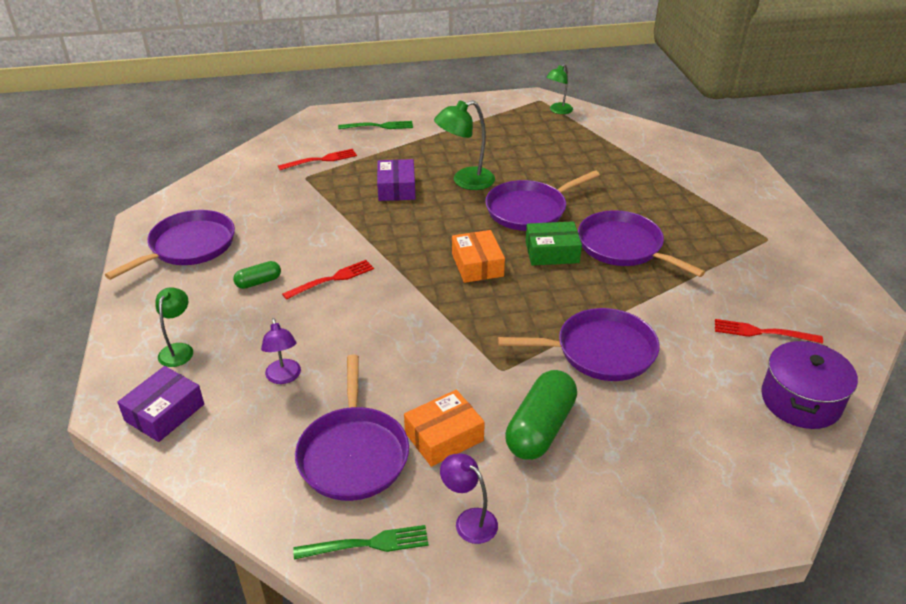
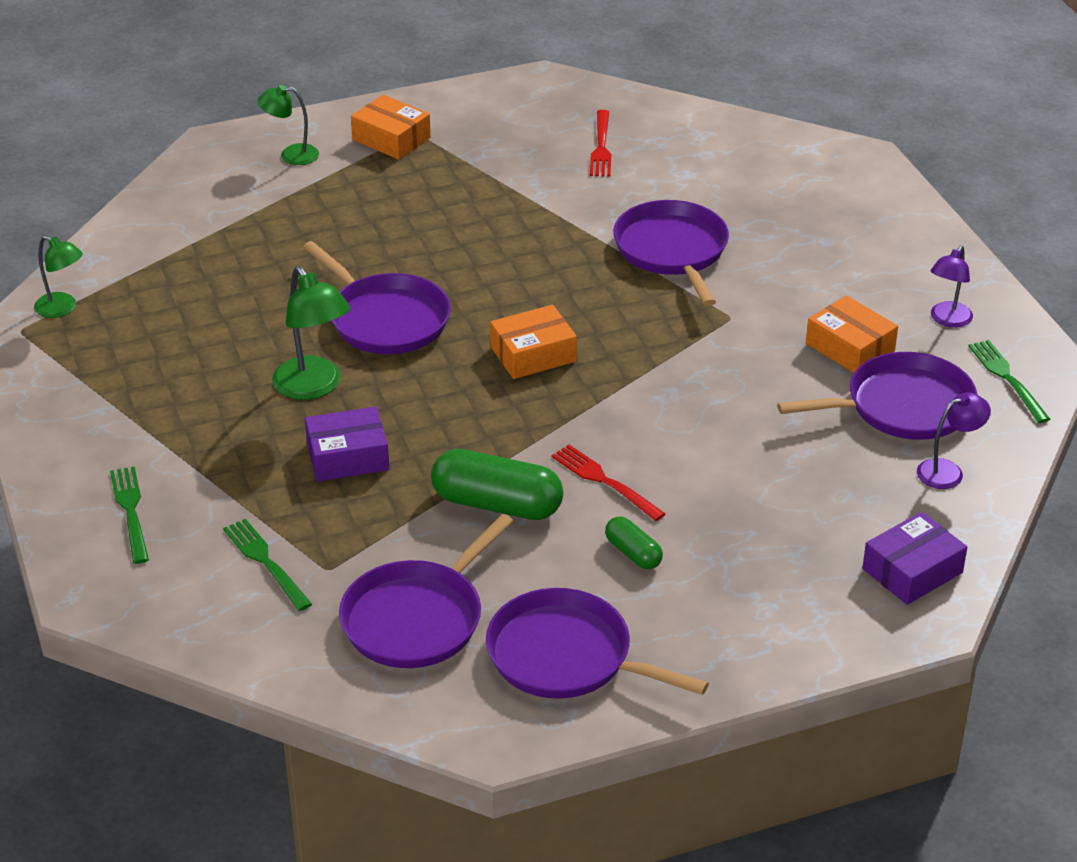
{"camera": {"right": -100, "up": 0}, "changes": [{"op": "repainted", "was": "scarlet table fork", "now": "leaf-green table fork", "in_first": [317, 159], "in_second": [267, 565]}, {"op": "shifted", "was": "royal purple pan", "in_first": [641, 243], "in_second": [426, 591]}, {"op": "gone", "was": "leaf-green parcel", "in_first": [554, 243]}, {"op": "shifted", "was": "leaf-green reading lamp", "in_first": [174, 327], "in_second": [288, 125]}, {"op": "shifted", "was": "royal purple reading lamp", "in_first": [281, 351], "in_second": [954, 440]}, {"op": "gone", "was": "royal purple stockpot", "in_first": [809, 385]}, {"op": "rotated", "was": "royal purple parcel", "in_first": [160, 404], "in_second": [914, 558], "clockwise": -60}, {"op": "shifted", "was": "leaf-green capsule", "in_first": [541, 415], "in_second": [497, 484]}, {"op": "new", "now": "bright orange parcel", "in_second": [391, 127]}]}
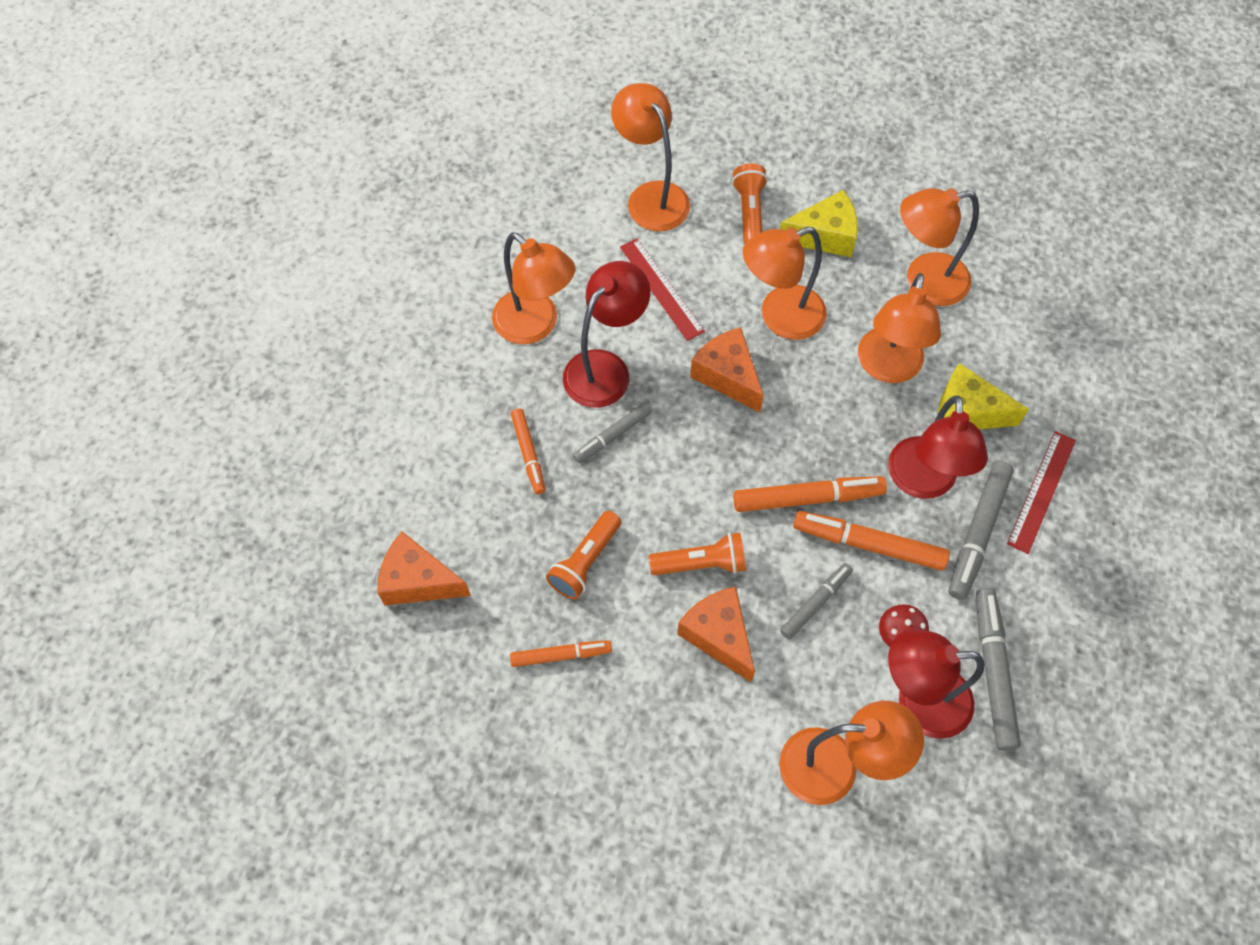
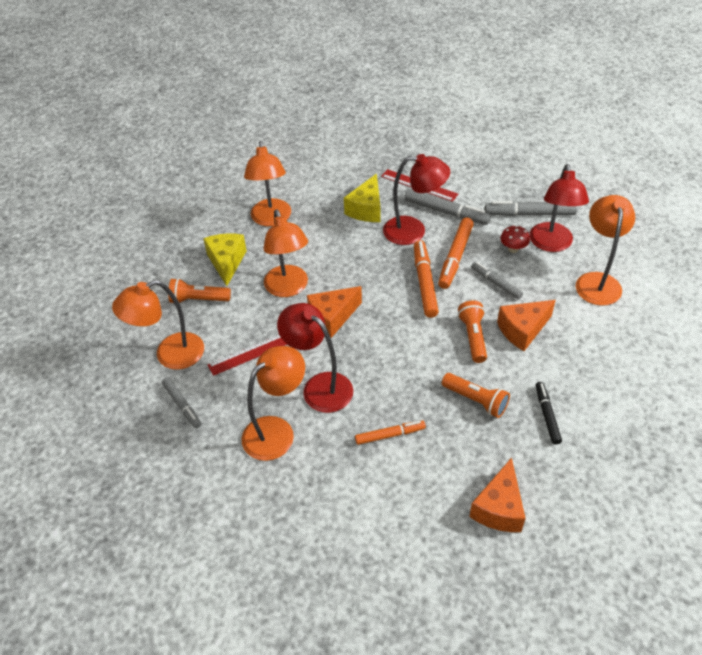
{"camera": {"right": -85, "up": -15}, "changes": [{"op": "gone", "was": "bright orange reading lamp", "in_first": [899, 328]}, {"op": "shifted", "was": "grey marker pen", "in_first": [612, 432], "in_second": [182, 402]}, {"op": "repainted", "was": "bright orange marker pen", "now": "ebony marker pen", "in_first": [561, 653], "in_second": [549, 413]}]}
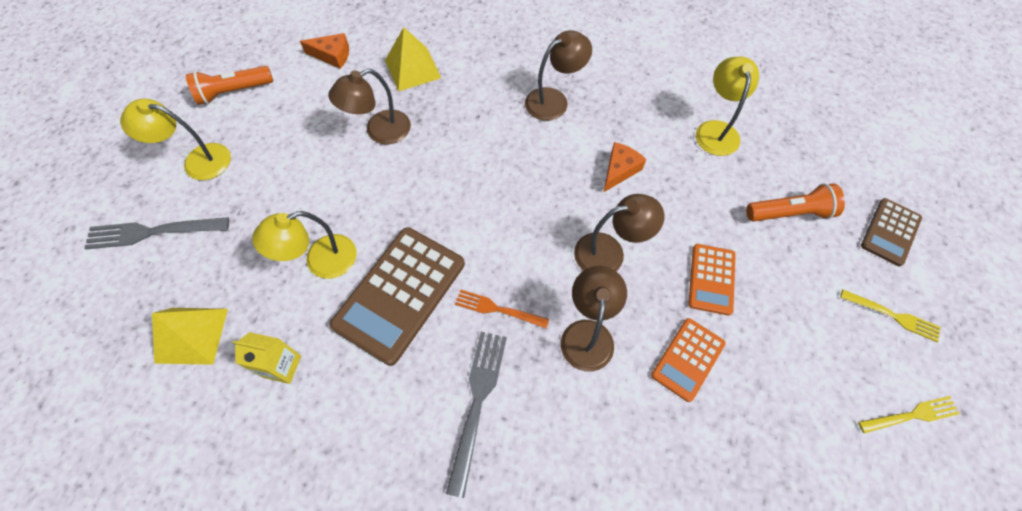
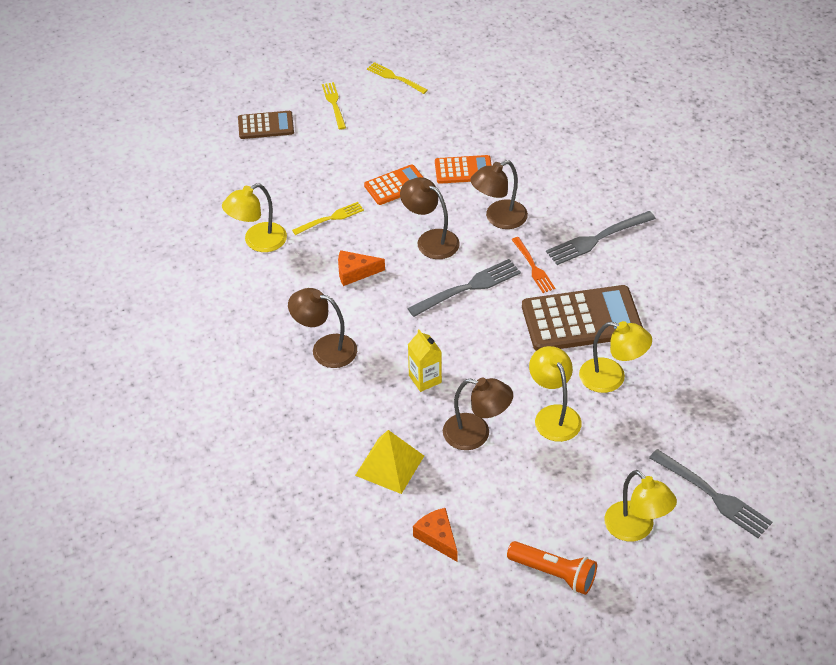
{"camera": {"right": -130, "up": -15}, "changes": [{"op": "gone", "was": "bright orange torch", "in_first": [795, 202]}, {"op": "gone", "was": "yellow pyramid", "in_first": [190, 336]}, {"op": "shifted", "was": "yellow juice carton", "in_first": [266, 358], "in_second": [425, 360]}, {"op": "new", "now": "yellow table fork", "in_second": [328, 218]}, {"op": "new", "now": "grey table fork", "in_second": [464, 288]}, {"op": "new", "now": "yellow reading lamp", "in_second": [555, 394]}]}
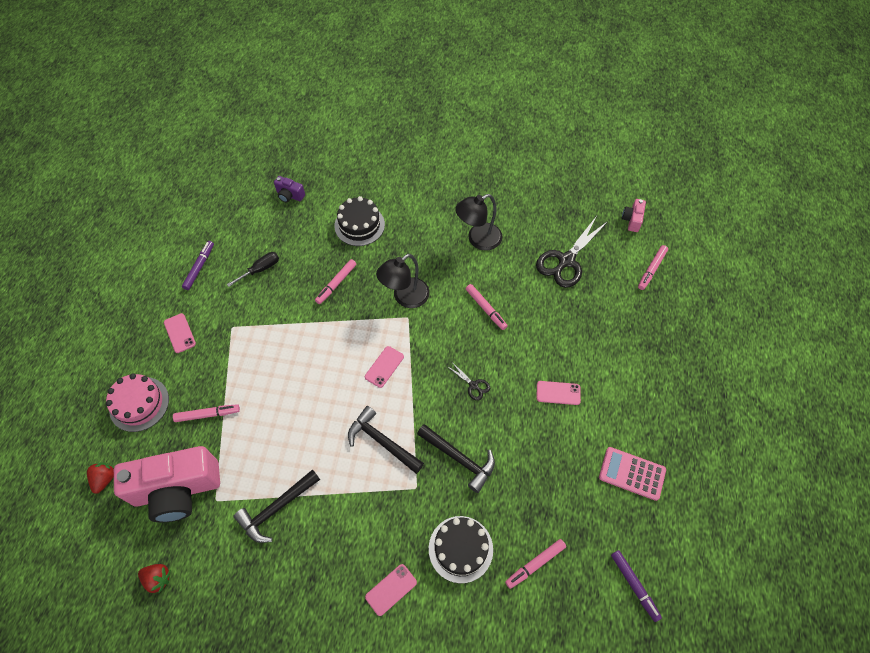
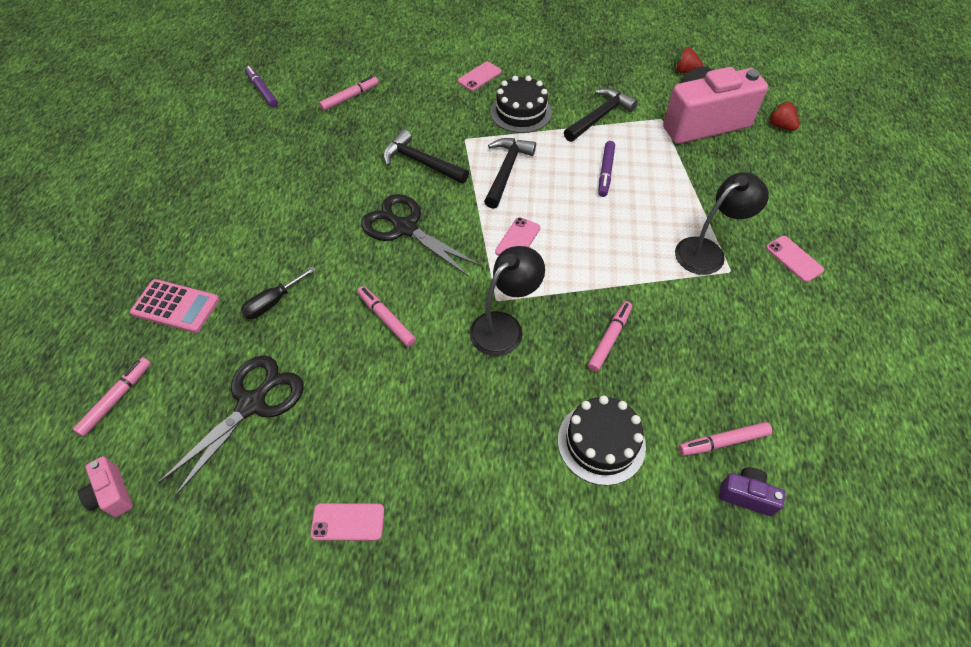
{"camera": {"right": 175, "up": -5}, "changes": [{"op": "shifted", "was": "ebony reading lamp", "in_first": [478, 222], "in_second": [722, 223]}, {"op": "rotated", "was": "rose-pink camera", "in_first": [634, 215], "in_second": [105, 486], "clockwise": 135}, {"op": "shifted", "was": "royal purple marker pen", "in_first": [198, 265], "in_second": [606, 169]}, {"op": "shifted", "was": "ebony flat screwdriver", "in_first": [253, 269], "in_second": [278, 292]}, {"op": "scaled", "was": "ebony scissors", "in_first": [468, 381], "in_second": [421, 235], "ratio": 2.15}, {"op": "gone", "was": "rose-pink gateau", "in_first": [137, 402]}, {"op": "shifted", "was": "rose-pink mobile phone", "in_first": [559, 393], "in_second": [347, 522]}, {"op": "shifted", "was": "rose-pink marker pen", "in_first": [206, 413], "in_second": [725, 439]}, {"op": "rotated", "was": "ebony claw hammer", "in_first": [386, 440], "in_second": [510, 173], "clockwise": -105}, {"op": "shifted", "was": "rose-pink pocket calculator", "in_first": [632, 474], "in_second": [174, 306]}, {"op": "rotated", "was": "scarlet toy strawberry", "in_first": [100, 478], "in_second": [783, 116], "clockwise": 135}, {"op": "shifted", "was": "ebony gateau", "in_first": [461, 550], "in_second": [521, 104]}]}
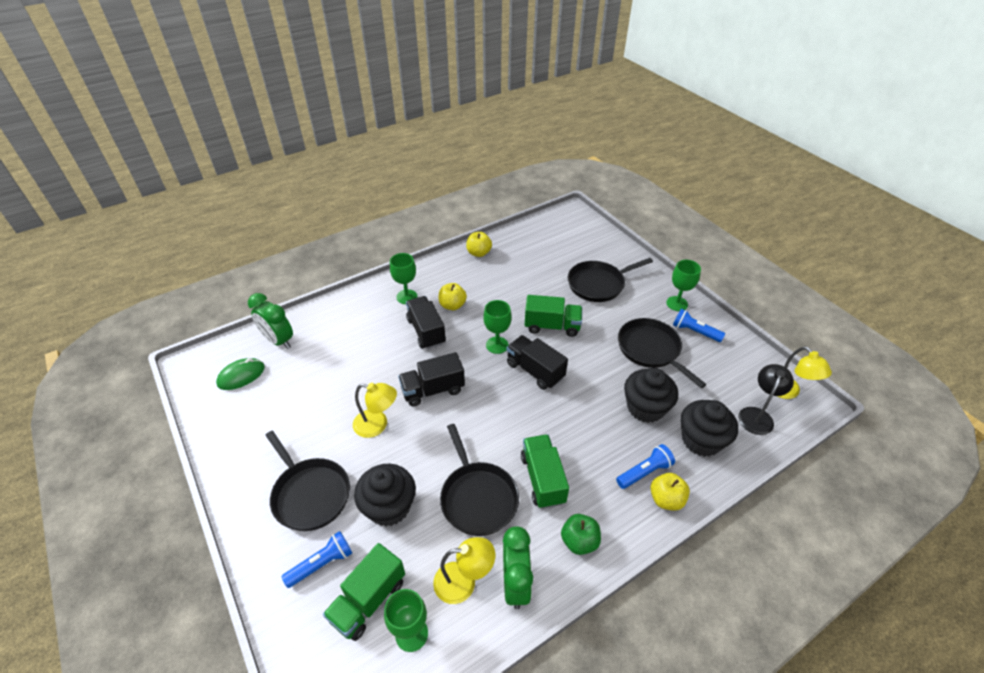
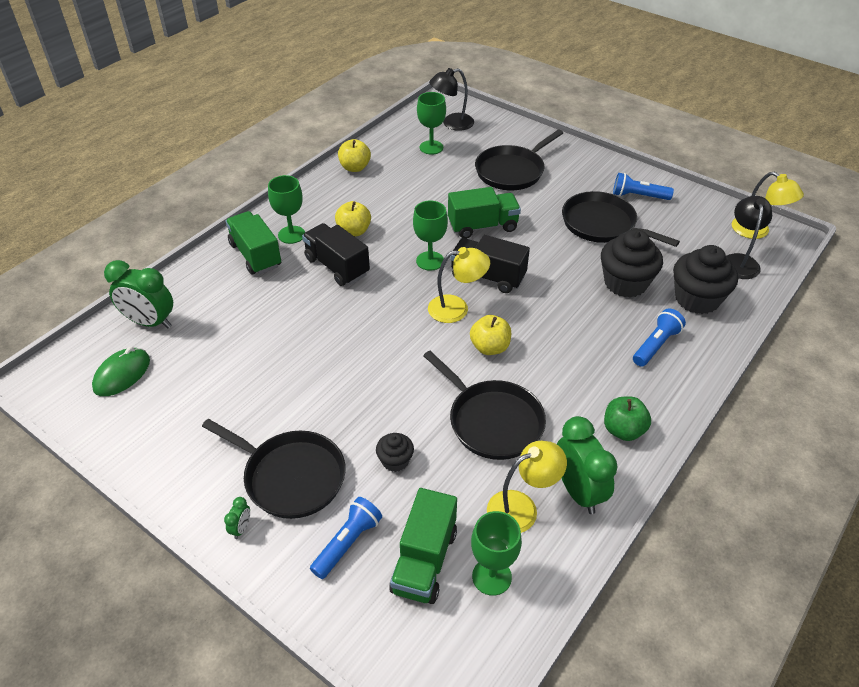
{"camera": {"right": -20, "up": 0}, "changes": [{"op": "shifted", "was": "leaf-green wine glass", "in_first": [683, 285], "in_second": [431, 123]}, {"op": "gone", "was": "ebony toy truck", "in_first": [431, 379]}, {"op": "shifted", "was": "yellow reading lamp", "in_first": [375, 410], "in_second": [459, 285]}, {"op": "shifted", "was": "leaf-green toy truck", "in_first": [545, 471], "in_second": [253, 243]}, {"op": "scaled", "was": "ebony fairy cake", "in_first": [385, 495], "in_second": [395, 452], "ratio": 0.51}, {"op": "shifted", "was": "yellow toy apple", "in_first": [670, 492], "in_second": [490, 335]}, {"op": "new", "now": "ebony reading lamp", "in_second": [451, 99]}, {"op": "new", "now": "leaf-green alarm clock", "in_second": [237, 518]}]}
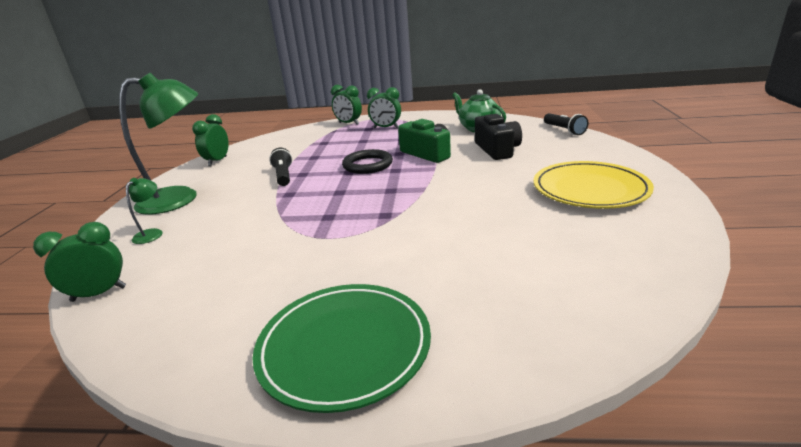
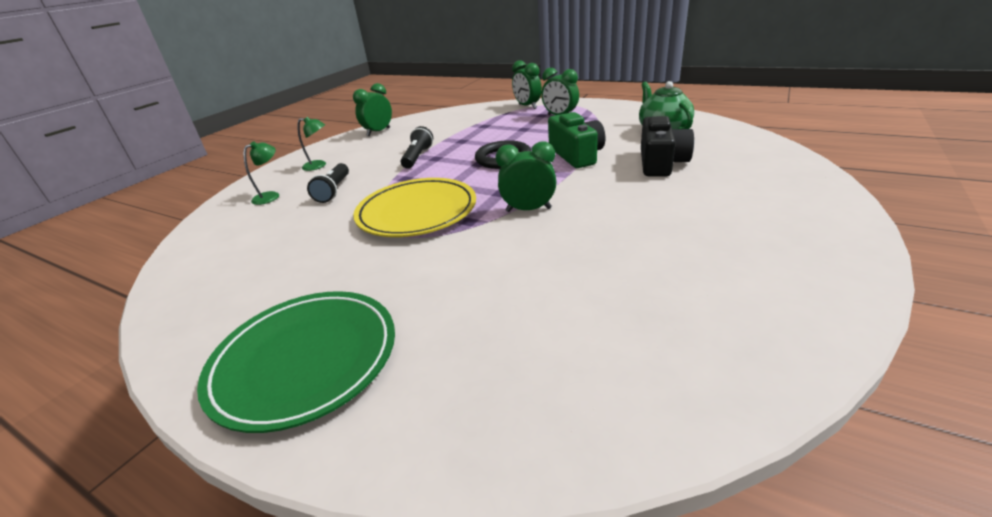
{"camera": {"right": 25, "up": 5}, "changes": [{"op": "scaled", "was": "leaf-green reading lamp", "in_first": [158, 144], "in_second": [311, 144], "ratio": 0.42}, {"op": "shifted", "was": "ebony torch", "in_first": [566, 124], "in_second": [328, 183]}, {"op": "shifted", "was": "yellow dinner plate", "in_first": [593, 185], "in_second": [414, 207]}, {"op": "shifted", "was": "leaf-green alarm clock", "in_first": [79, 262], "in_second": [525, 176]}]}
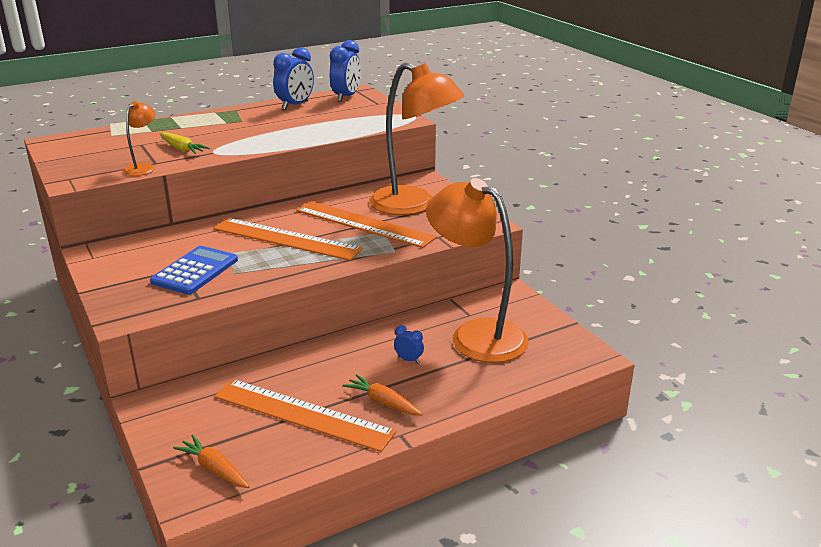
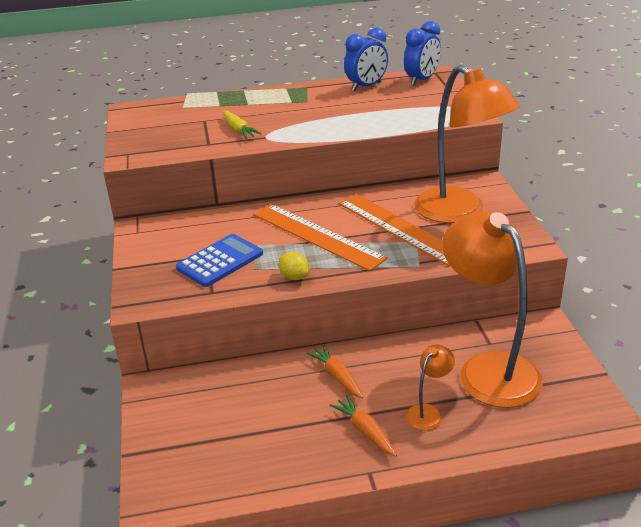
{"camera": {"right": 20, "up": 5}, "changes": [{"op": "shifted", "was": "bright orange reading lamp", "in_first": [139, 138], "in_second": [430, 388]}, {"op": "gone", "was": "blue alarm clock", "in_first": [409, 344]}, {"op": "gone", "was": "bright orange measuring stick", "in_first": [305, 415]}, {"op": "shifted", "was": "bright orange toy carrot", "in_first": [211, 461], "in_second": [334, 371]}, {"op": "new", "now": "yellow toy lemon", "in_second": [294, 266]}]}
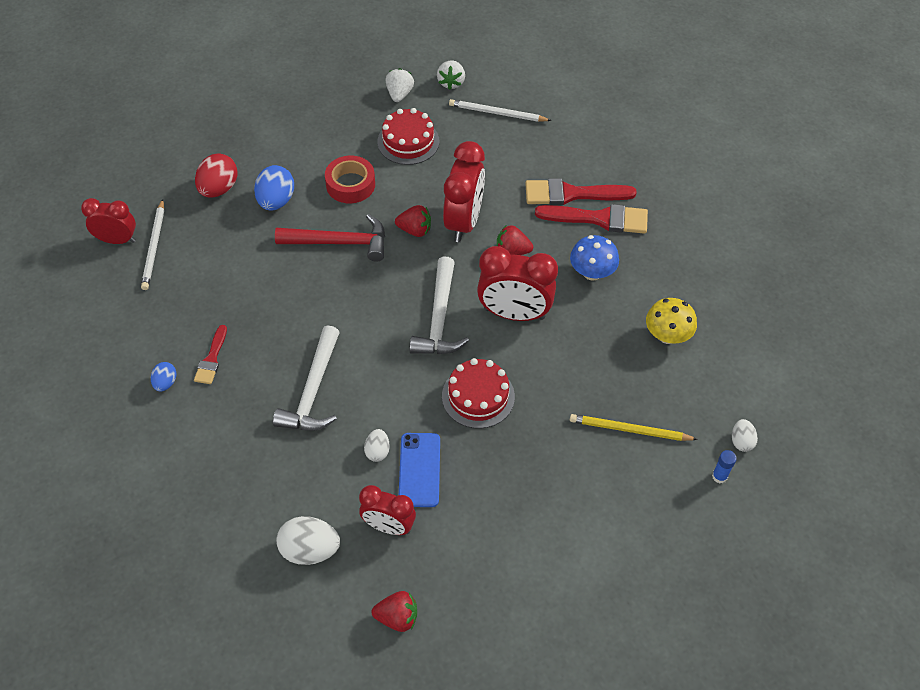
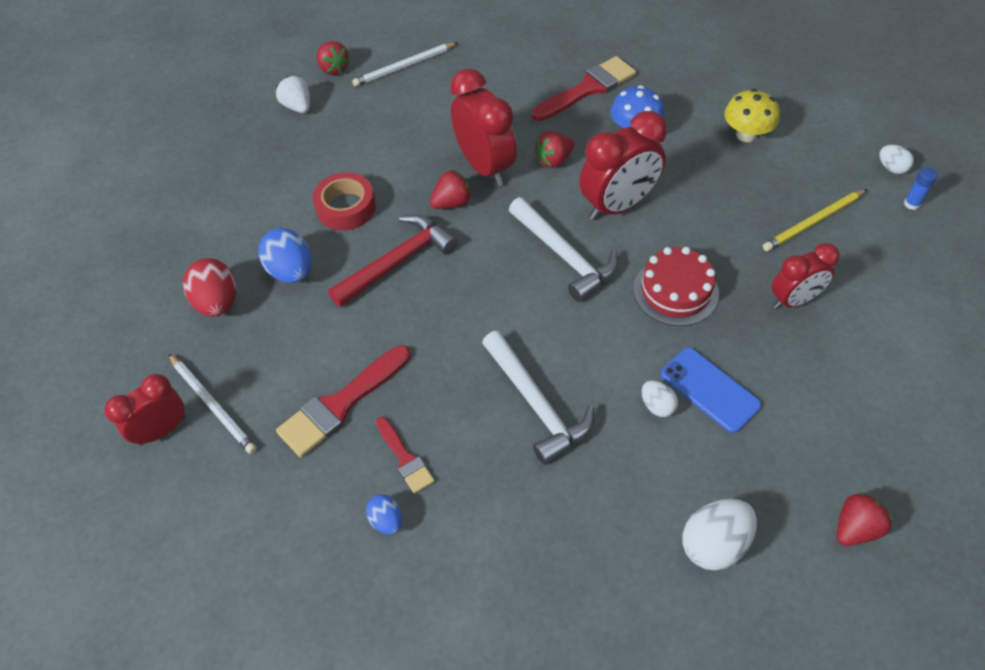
{"camera": {"right": -40, "up": 0}, "changes": [{"op": "repainted", "was": "pure white toy strawberry", "now": "scarlet toy strawberry", "in_first": [451, 75], "in_second": [333, 58]}, {"op": "gone", "was": "scarlet gateau", "in_first": [408, 136]}, {"op": "shifted", "was": "scarlet brush", "in_first": [581, 191], "in_second": [343, 401]}, {"op": "shifted", "was": "scarlet alarm clock", "in_first": [387, 510], "in_second": [806, 276]}]}
